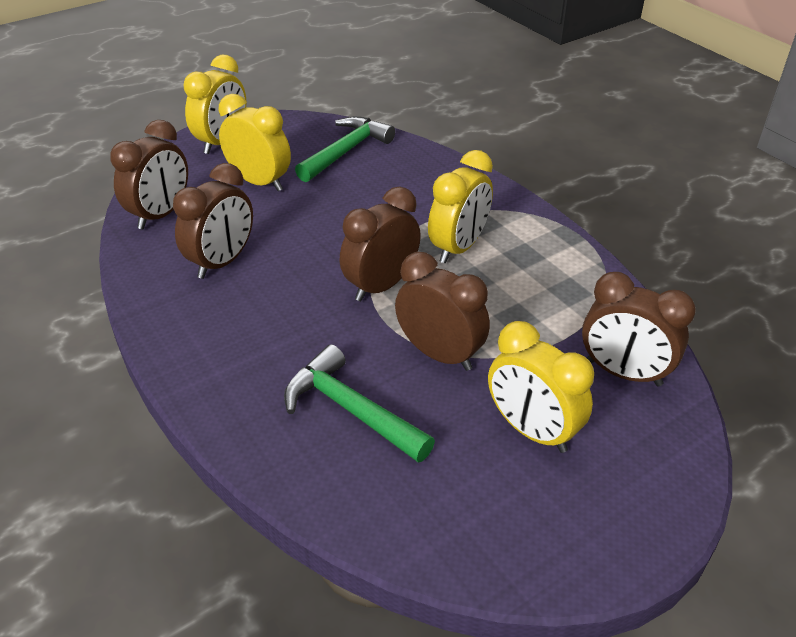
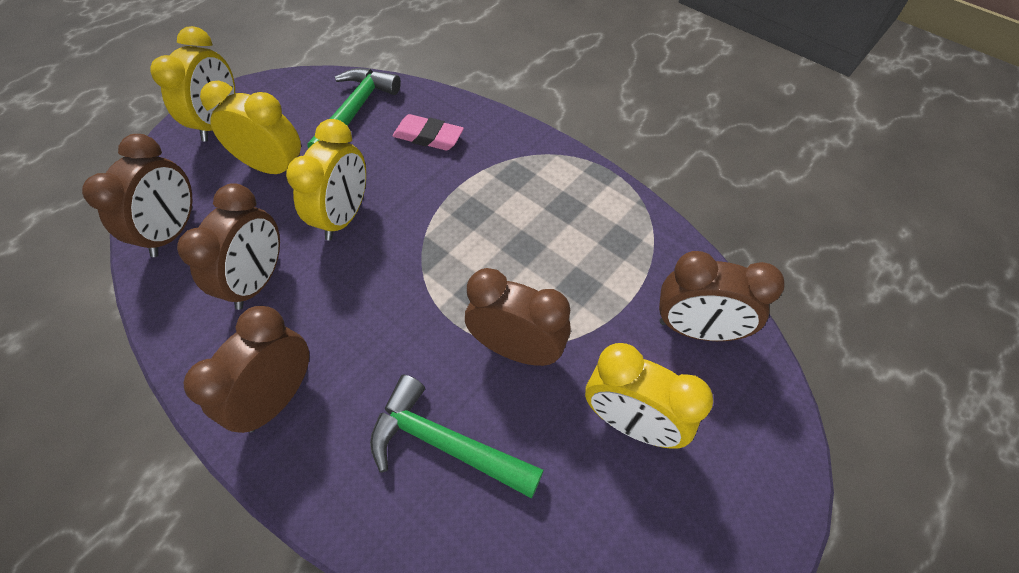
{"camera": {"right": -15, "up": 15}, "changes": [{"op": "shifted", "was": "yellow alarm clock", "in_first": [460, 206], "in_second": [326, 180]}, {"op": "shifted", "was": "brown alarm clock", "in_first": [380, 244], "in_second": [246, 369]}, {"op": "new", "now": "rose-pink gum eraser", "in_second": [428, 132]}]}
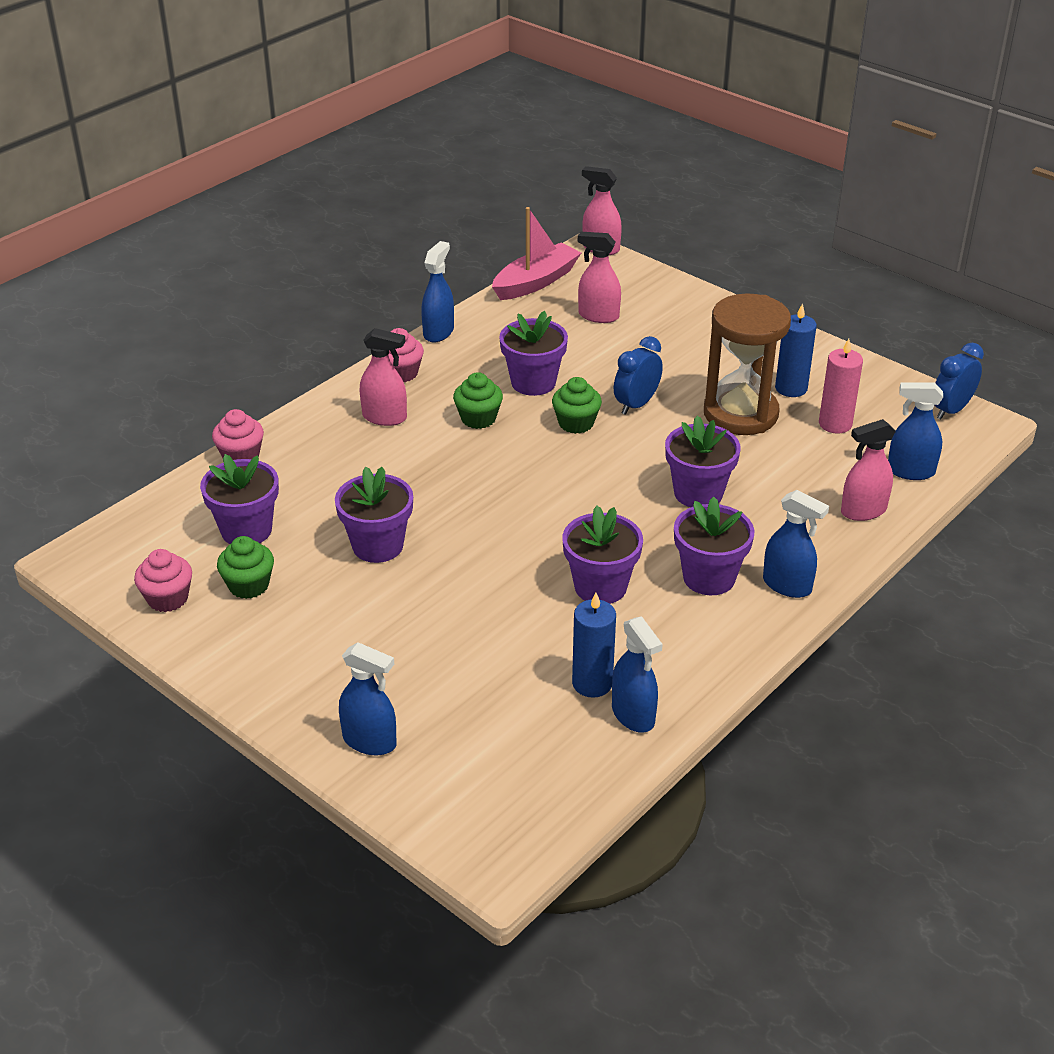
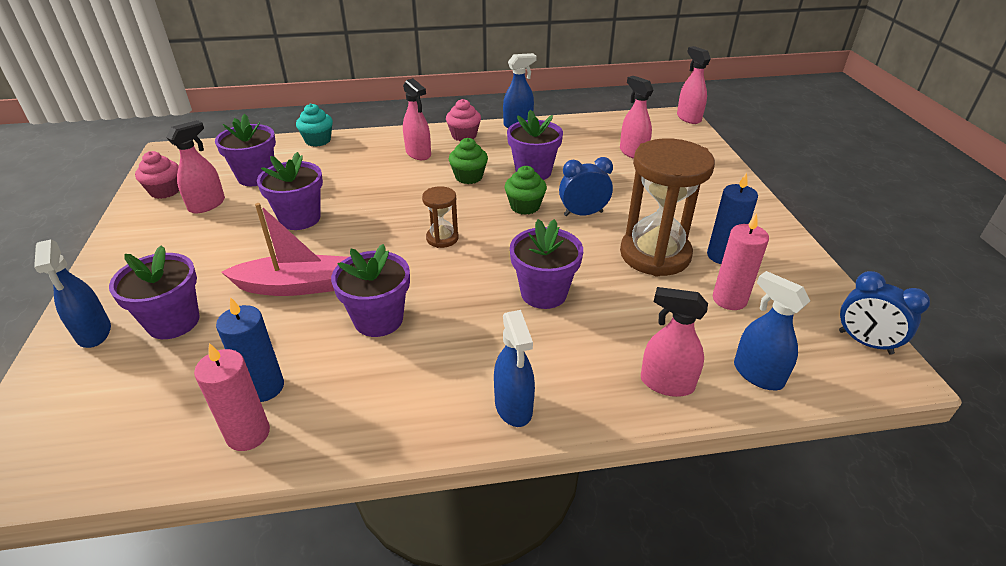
{"camera": {"right": 40, "up": 0}, "changes": [{"op": "shifted", "was": "rose-pink sailboat", "in_first": [536, 253], "in_second": [284, 249]}, {"op": "rotated", "was": "blue alarm clock", "in_first": [959, 381], "in_second": [884, 313], "clockwise": -135}, {"op": "repainted", "was": "rose-pink fairy cake", "now": "aqua fairy cake", "in_first": [238, 434], "in_second": [314, 125]}, {"op": "shifted", "was": "royal purple flower pot", "in_first": [714, 545], "in_second": [154, 292]}, {"op": "swapped", "was": "leaf-green fairy cake", "now": "rose-pink spray bottle", "in_first": [245, 567], "in_second": [195, 166]}, {"op": "swapped", "was": "blue spray bottle", "now": "rose-pink candle", "in_first": [637, 674], "in_second": [232, 397]}, {"op": "new", "now": "brown hourglass", "in_second": [440, 217]}]}
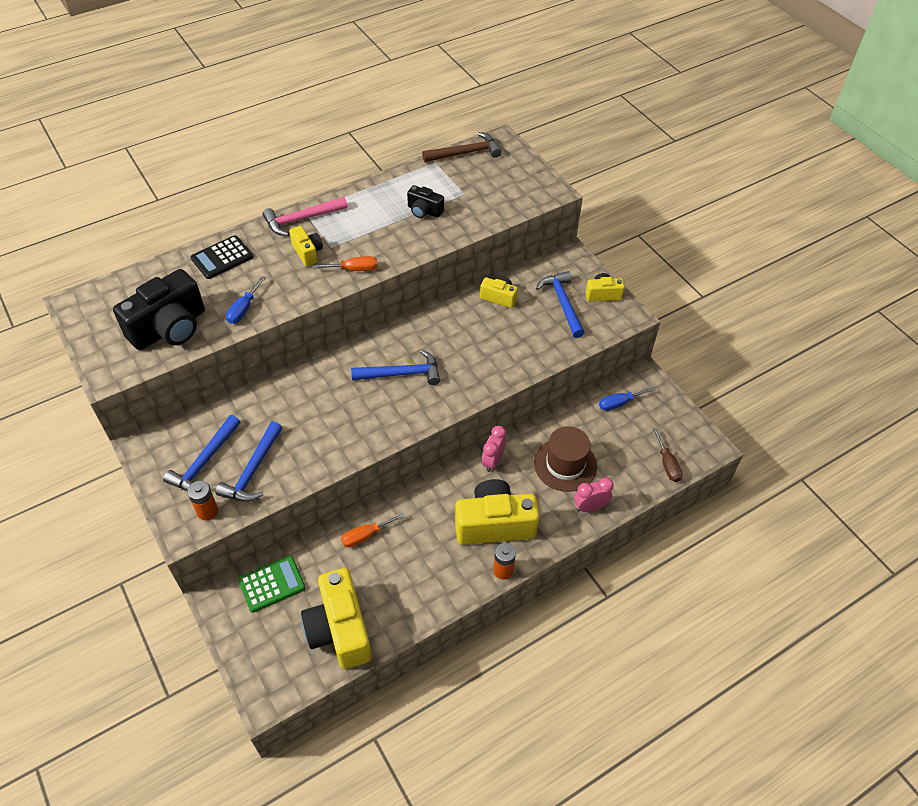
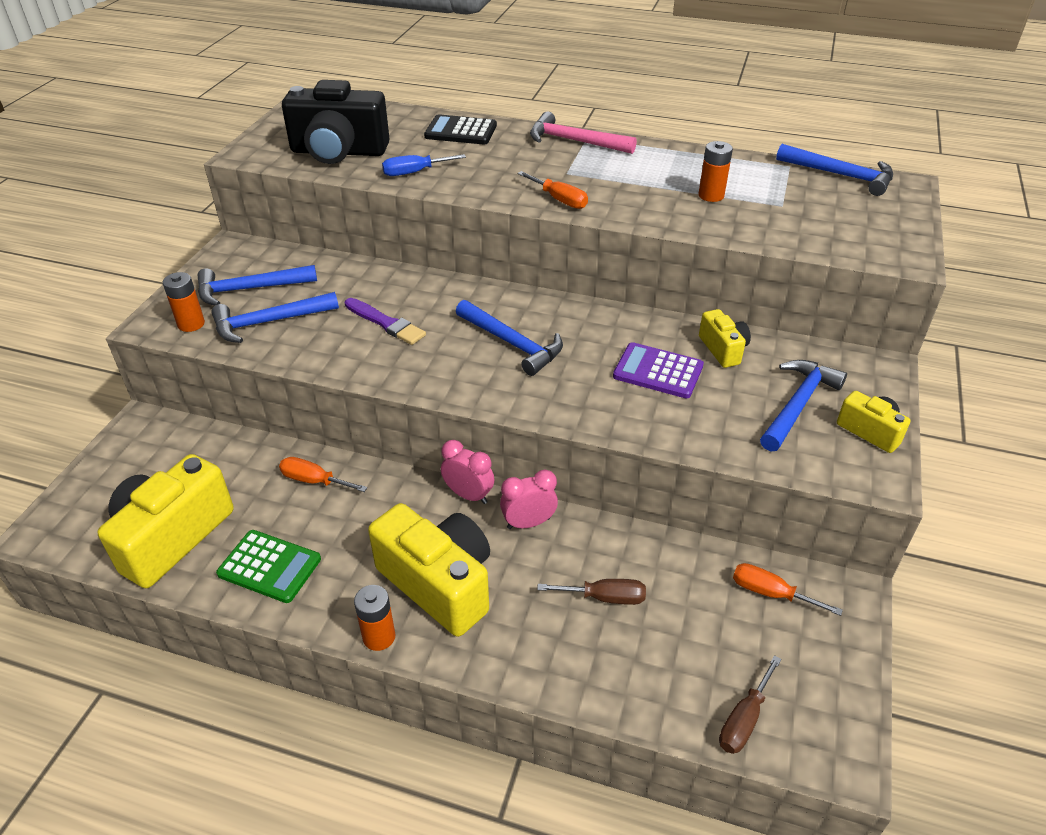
{"camera": {"right": 50, "up": -10}, "changes": [{"op": "repainted", "was": "brown claw hammer", "now": "blue claw hammer", "in_first": [462, 147], "in_second": [834, 170]}, {"op": "swapped", "was": "ebony camera", "now": "bright orange battery", "in_first": [425, 201], "in_second": [716, 171]}, {"op": "gone", "was": "yellow camera", "in_first": [306, 246]}, {"op": "repainted", "was": "blue flat screwdriver", "now": "bright orange flat screwdriver", "in_first": [627, 399], "in_second": [788, 589]}, {"op": "swapped", "was": "brown hat", "now": "brown flat screwdriver", "in_first": [565, 459], "in_second": [591, 592]}, {"op": "shifted", "was": "rose-pink alarm clock", "in_first": [594, 494], "in_second": [467, 472]}, {"op": "shifted", "was": "leaf-green pocket calculator", "in_first": [272, 584], "in_second": [268, 566]}, {"op": "new", "now": "royal purple brush", "in_second": [385, 321]}, {"op": "new", "now": "royal purple pocket calculator", "in_second": [658, 370]}]}
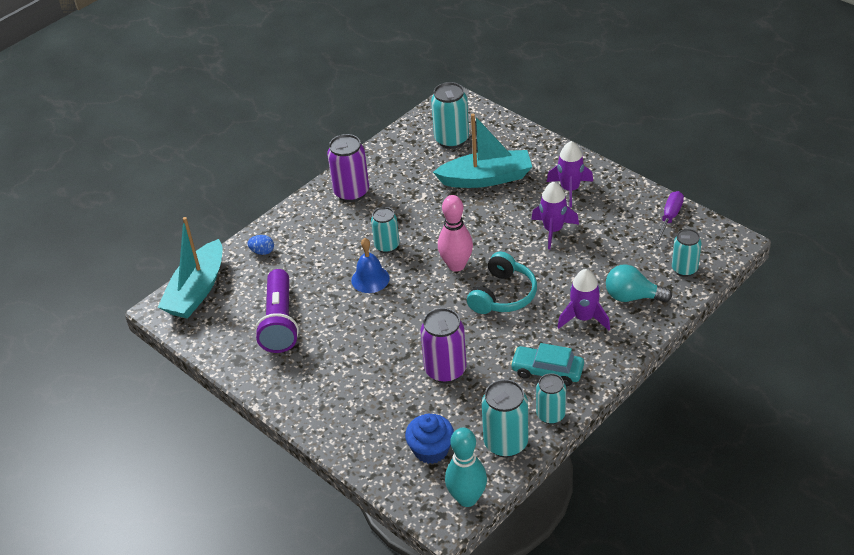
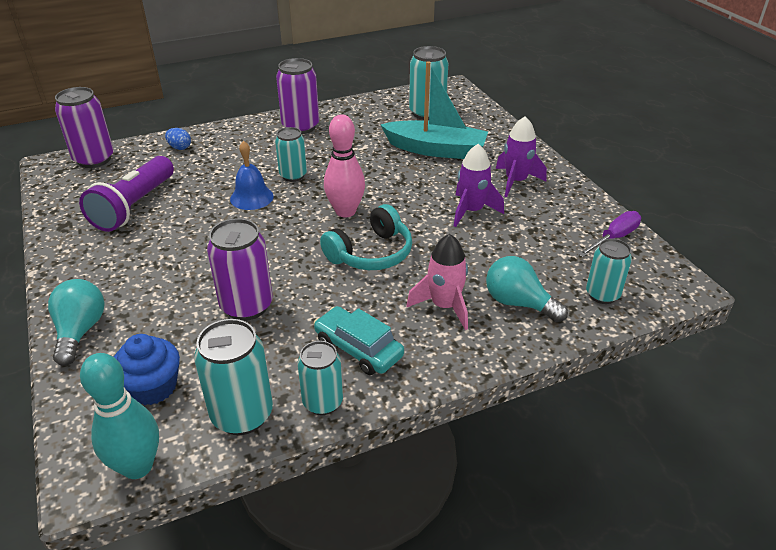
{"camera": {"right": 20, "up": -5}, "changes": [{"op": "swapped", "was": "aqua sailboat", "now": "royal purple soda can", "in_first": [190, 268], "in_second": [84, 127]}, {"op": "repainted", "was": "royal purple spaceship", "now": "rose-pink spaceship", "in_first": [584, 299], "in_second": [437, 282]}, {"op": "new", "now": "aqua light bulb", "in_second": [76, 322]}]}
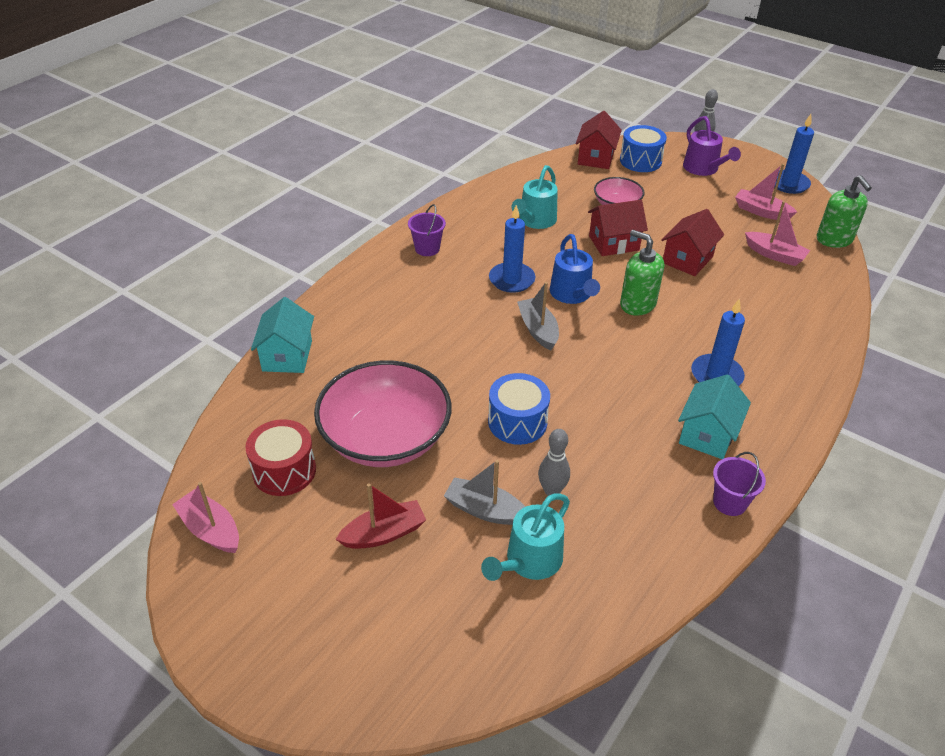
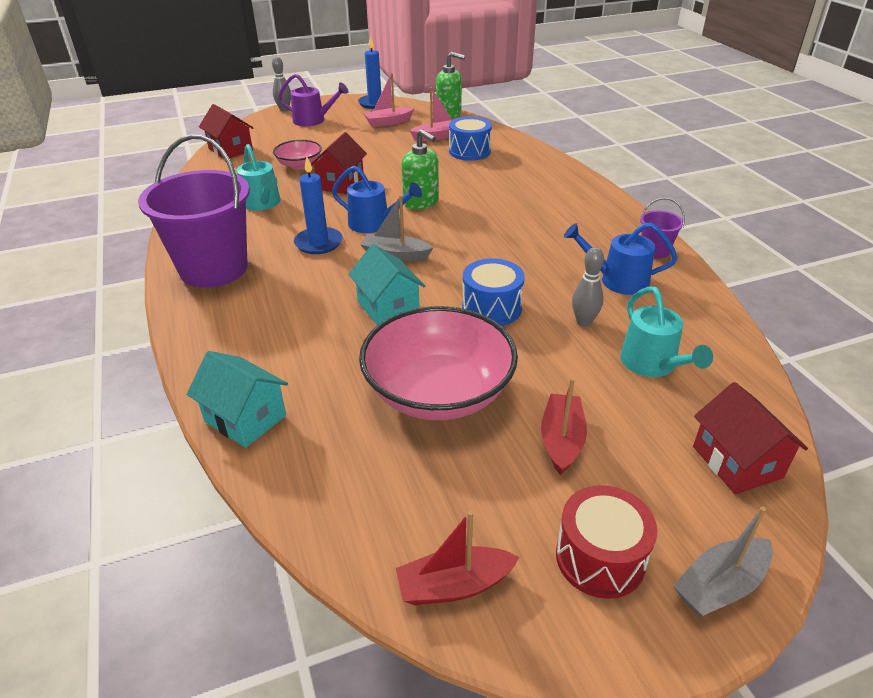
{"camera": {"right": -55, "up": -5}, "changes": [{"op": "shifted", "was": "blue toy drum", "in_first": [643, 148], "in_second": [470, 138]}, {"op": "scaled", "was": "royal purple bucket", "in_first": [427, 230], "in_second": [194, 211], "ratio": 2.35}, {"op": "shifted", "was": "scarlet house", "in_first": [692, 242], "in_second": [750, 438]}, {"op": "rotated", "was": "leaf-green soap dispenser", "in_first": [642, 273], "in_second": [420, 169], "clockwise": -120}, {"op": "gone", "was": "blue candle", "in_first": [718, 342]}, {"op": "shifted", "was": "aqua house", "in_first": [714, 416], "in_second": [386, 284]}, {"op": "shifted", "was": "scarlet toy drum", "in_first": [280, 457], "in_second": [606, 542]}, {"op": "shifted", "was": "grey sailboat", "in_first": [485, 492], "in_second": [723, 562]}, {"op": "repainted", "was": "rose-pink sailboat", "now": "scarlet sailboat", "in_first": [205, 517], "in_second": [458, 558]}, {"op": "new", "now": "blue watering pot", "in_second": [621, 258]}]}
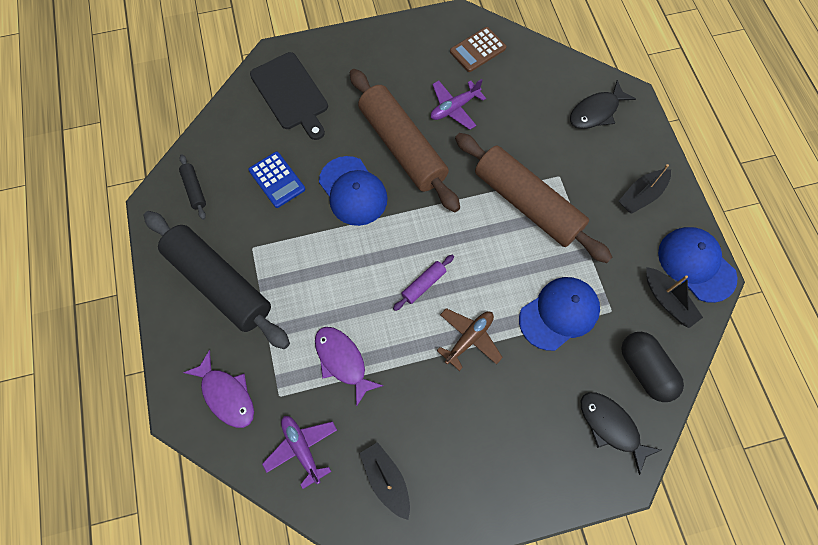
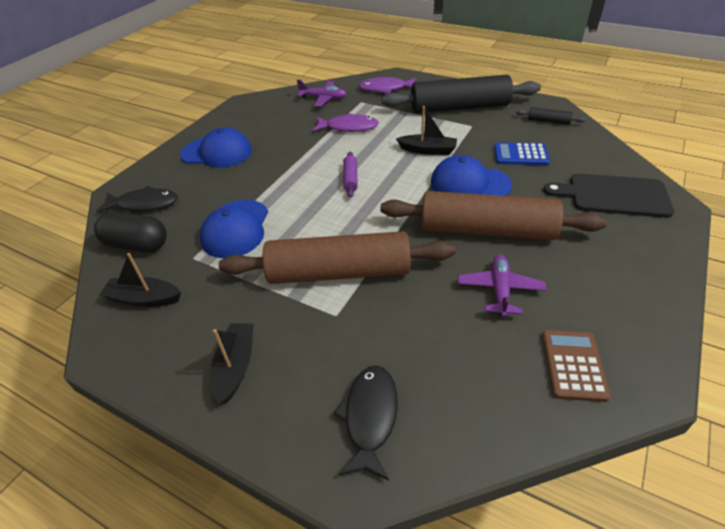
{"camera": {"right": 135, "up": -25}, "changes": [{"op": "shifted", "was": "blue peaked cap", "in_first": [698, 265], "in_second": [216, 147]}, {"op": "gone", "was": "brown aeroplane", "in_first": [470, 339]}, {"op": "shifted", "was": "ebony sailboat", "in_first": [384, 481], "in_second": [426, 130]}]}
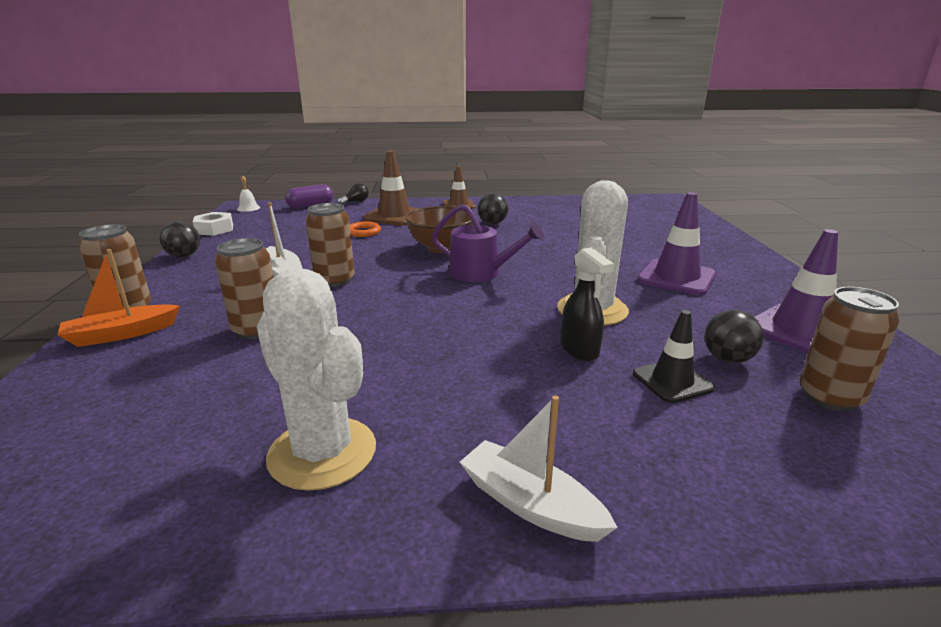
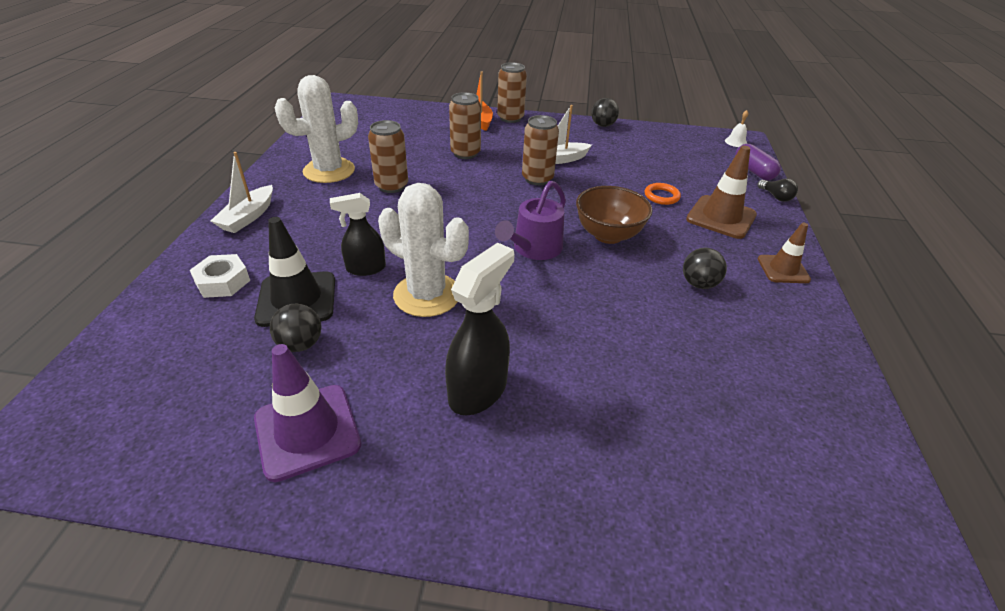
{"camera": {"right": 100, "up": 15}, "changes": [{"op": "swapped", "was": "royal purple safety cone", "now": "ebony spray bottle", "in_first": [676, 243], "in_second": [480, 329]}, {"op": "shifted", "was": "pure white nut", "in_first": [213, 224], "in_second": [220, 276]}, {"op": "shifted", "was": "brown soda can", "in_first": [850, 349], "in_second": [388, 156]}, {"op": "scaled", "was": "ebony safety cone", "in_first": [674, 356], "in_second": [294, 272], "ratio": 1.56}, {"op": "rotated", "was": "pure white sailboat", "in_first": [539, 469], "in_second": [242, 192], "clockwise": 150}]}
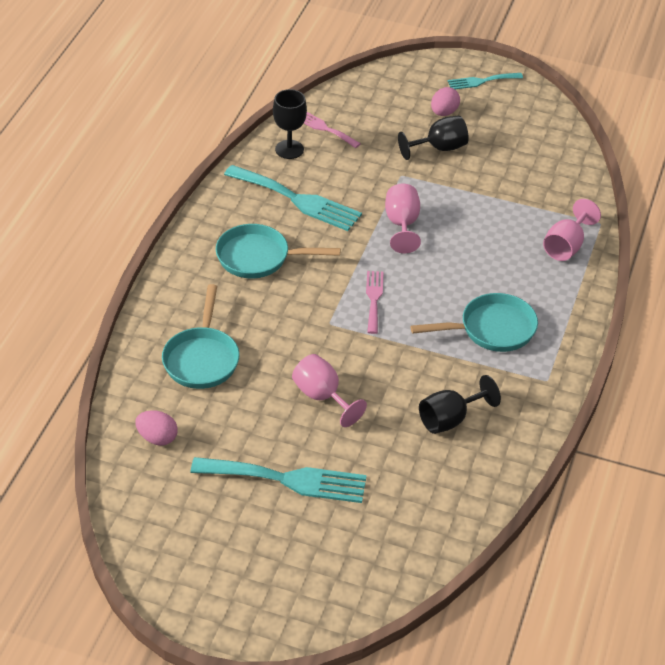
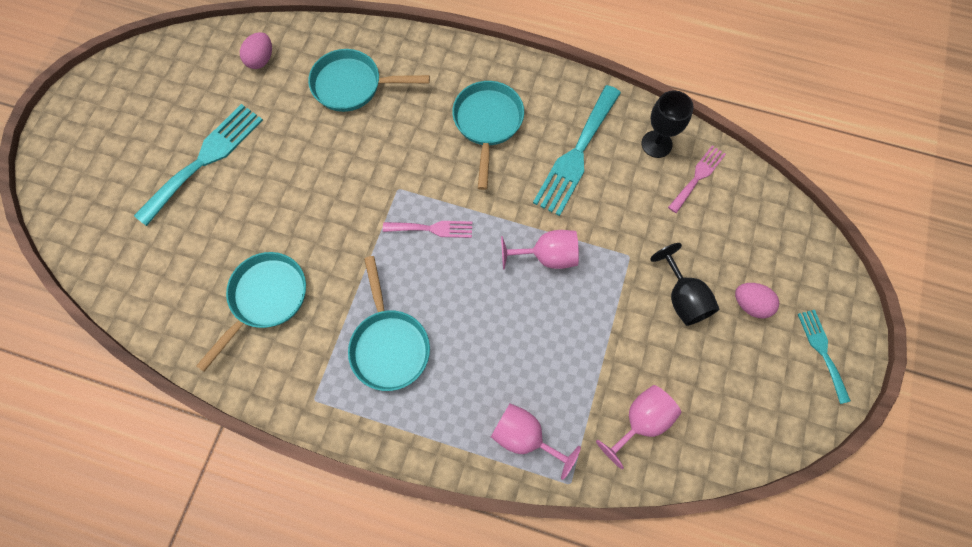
{"camera": {"right": 90, "up": 25}, "changes": [{"op": "shifted", "was": "rose-pink wine glass", "in_first": [329, 390], "in_second": [638, 427]}, {"op": "swapped", "was": "ebony wine glass", "now": "aqua pan", "in_first": [460, 404], "in_second": [251, 312]}, {"op": "rotated", "was": "aqua table fork", "in_first": [279, 480], "in_second": [198, 165], "clockwise": -150}]}
